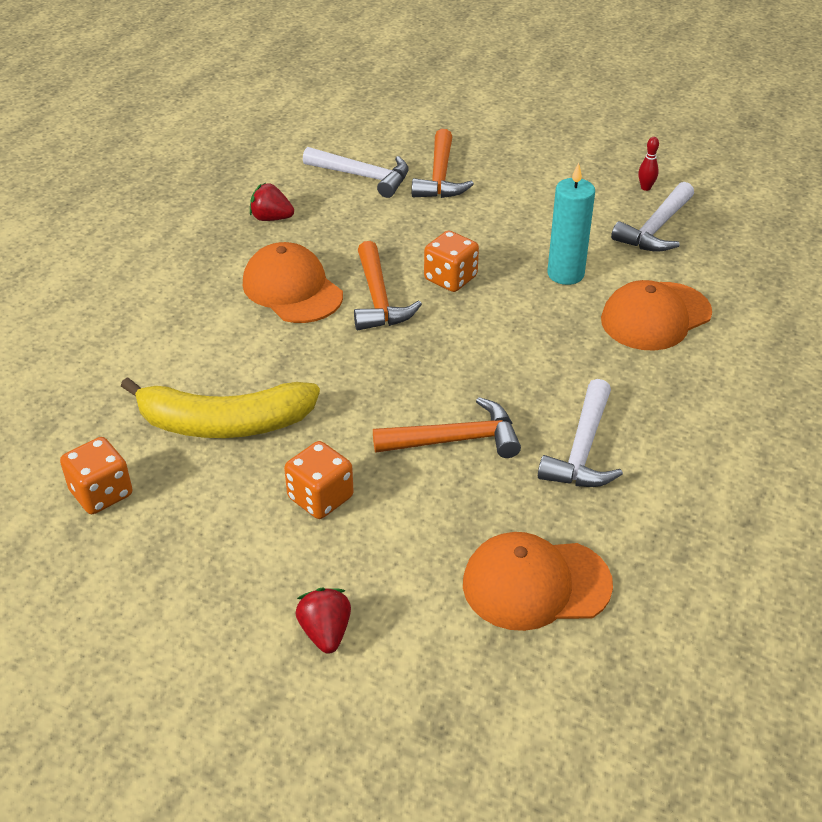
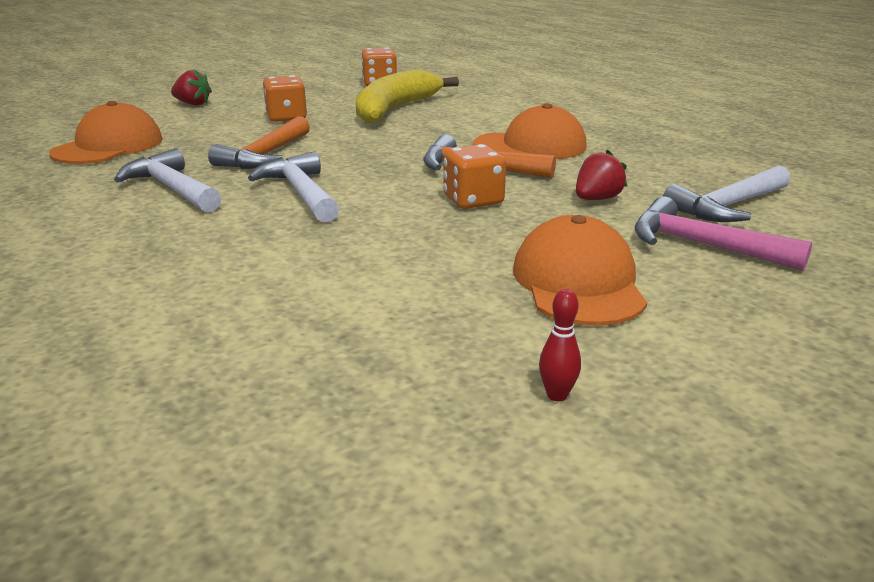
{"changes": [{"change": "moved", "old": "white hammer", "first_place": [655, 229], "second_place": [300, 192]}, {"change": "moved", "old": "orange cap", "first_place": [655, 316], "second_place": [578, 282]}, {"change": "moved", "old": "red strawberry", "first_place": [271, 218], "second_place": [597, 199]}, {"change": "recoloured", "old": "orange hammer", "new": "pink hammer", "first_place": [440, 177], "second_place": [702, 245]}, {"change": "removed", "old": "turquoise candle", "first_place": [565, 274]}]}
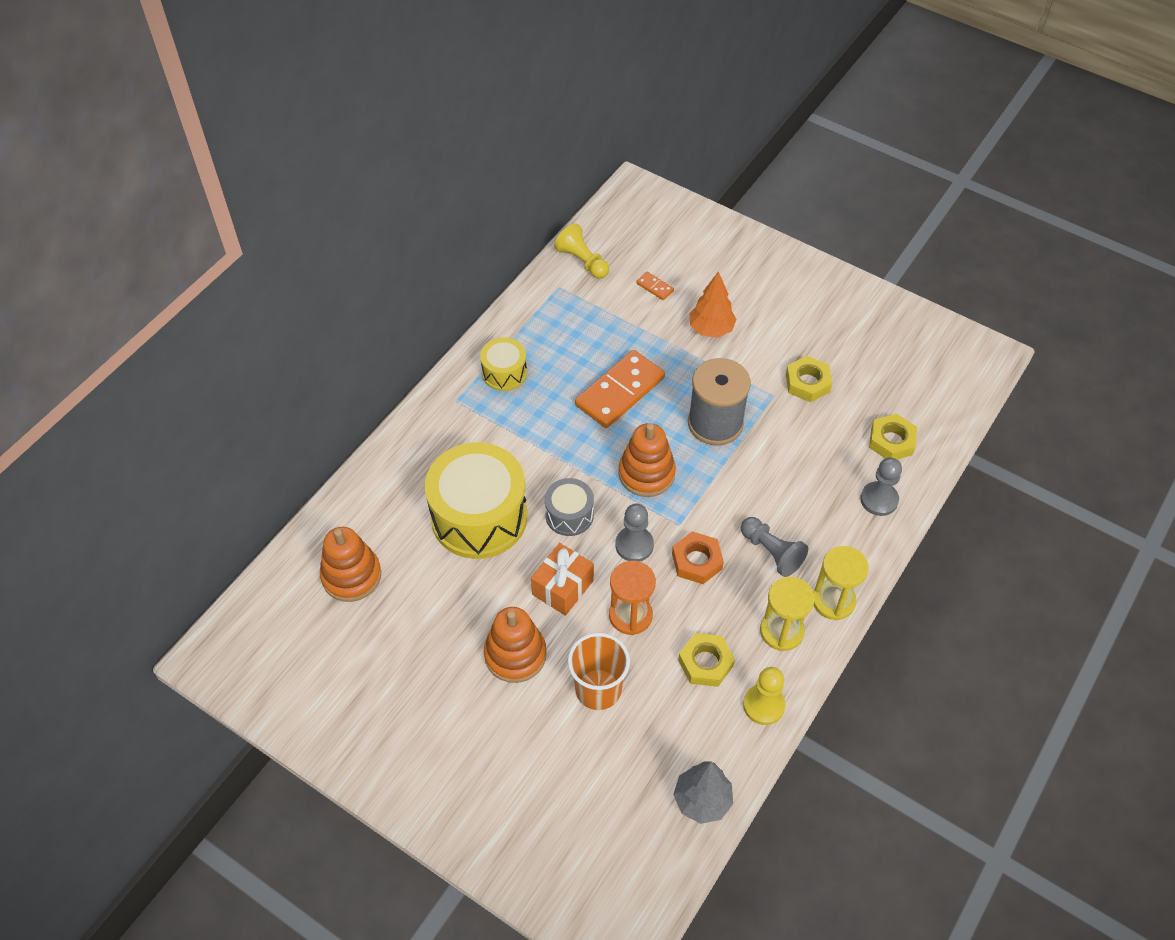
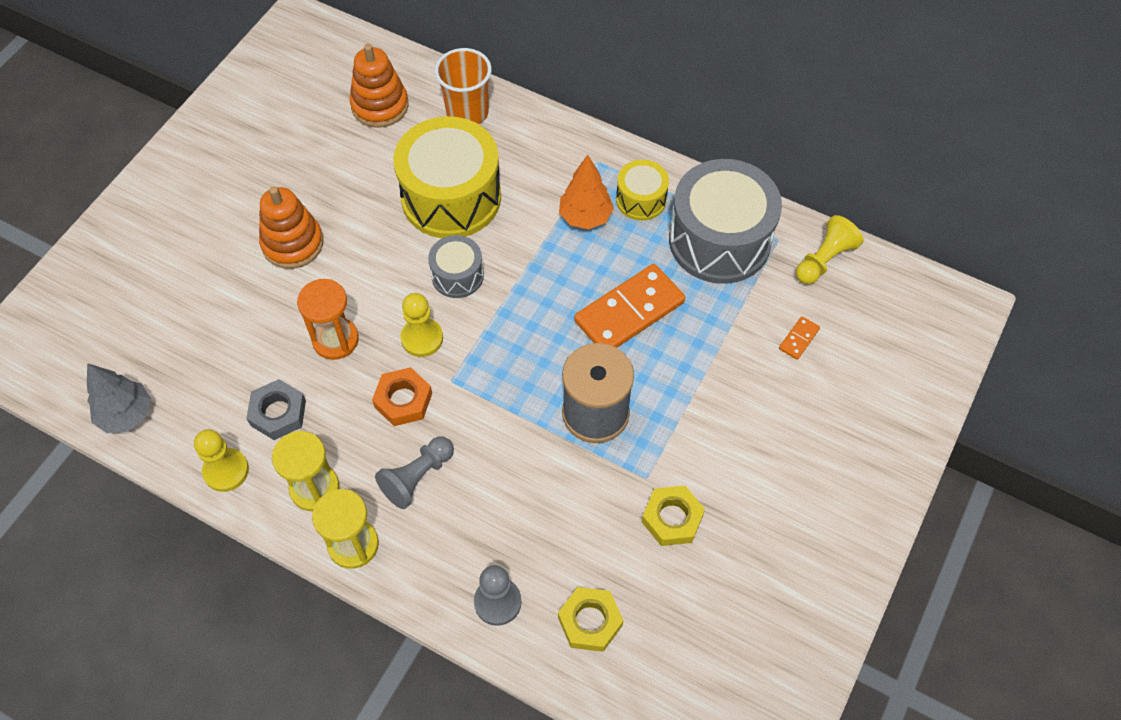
{"changes": [{"change": "recoloured", "old": "yellow nut", "new": "grey nut", "first_place": [705, 663], "second_place": [278, 413]}, {"change": "recoloured", "old": "grey pawn", "new": "yellow pawn", "first_place": [634, 545], "second_place": [422, 338]}, {"change": "moved", "old": "orange cup", "first_place": [598, 689], "second_place": [467, 112]}, {"change": "moved", "old": "orange tree", "first_place": [711, 329], "second_place": [585, 217]}, {"change": "turned", "old": "orange domino", "first_place": [620, 392], "second_place": [629, 312], "degrees": -75}, {"change": "added", "new": "grey drum", "second_place": [719, 240]}, {"change": "removed", "old": "orange gift", "first_place": [562, 587]}, {"change": "removed", "old": "orange stacking toy", "first_place": [646, 473]}]}
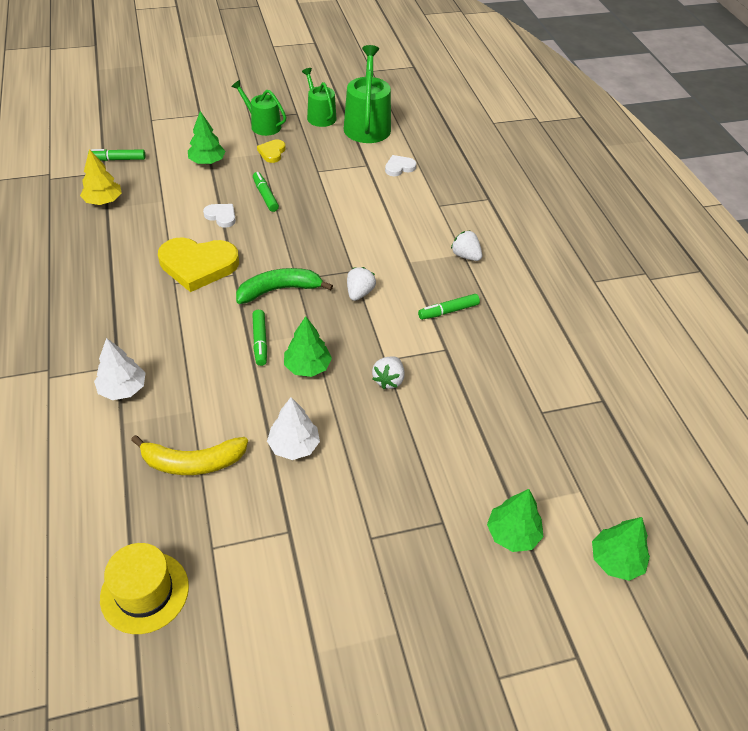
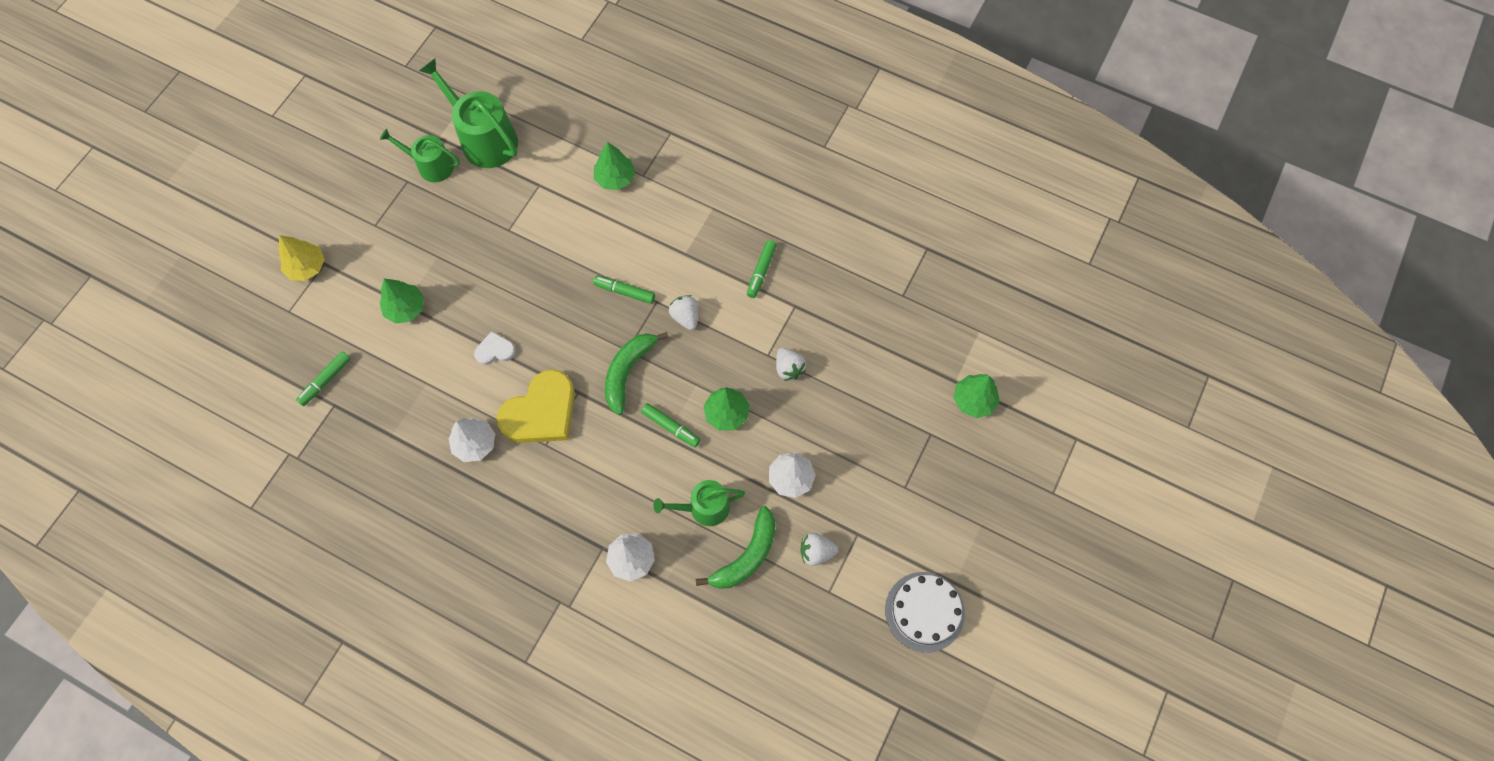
{"changes": [{"change": "moved", "old": "yellow tree", "first_place": [103, 201], "second_place": [307, 267]}, {"change": "added", "new": "white tree", "second_place": [475, 443]}, {"change": "moved", "old": "green marker", "first_place": [265, 196], "second_place": [625, 291]}, {"change": "moved", "old": "green tree", "first_place": [615, 560], "second_place": [615, 178]}, {"change": "moved", "old": "green watering can", "first_place": [262, 125], "second_place": [704, 508]}, {"change": "recoloured", "old": "yellow banana", "new": "green banana", "first_place": [193, 462], "second_place": [747, 556]}, {"change": "moved", "old": "white strawberry", "first_place": [465, 256], "second_place": [816, 552]}, {"change": "added", "new": "white cake", "second_place": [924, 611]}, {"change": "removed", "old": "yellow hat", "first_place": [144, 592]}, {"change": "removed", "old": "yellow heart", "first_place": [272, 152]}, {"change": "removed", "old": "white heart", "first_place": [399, 167]}]}
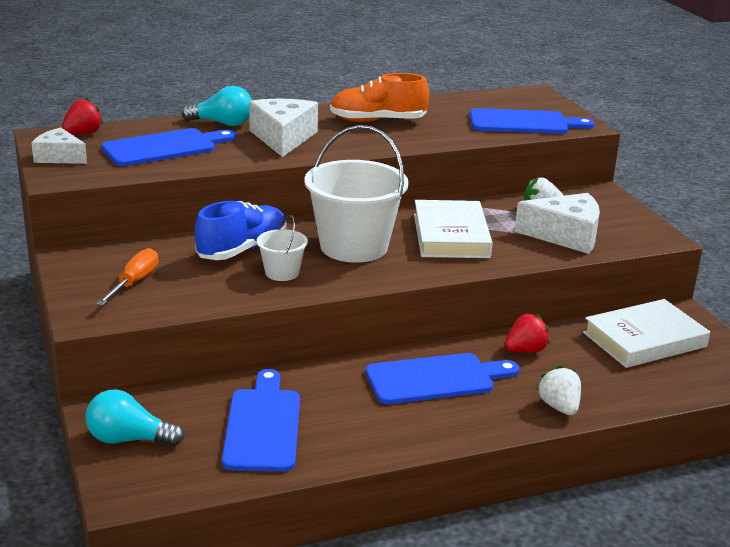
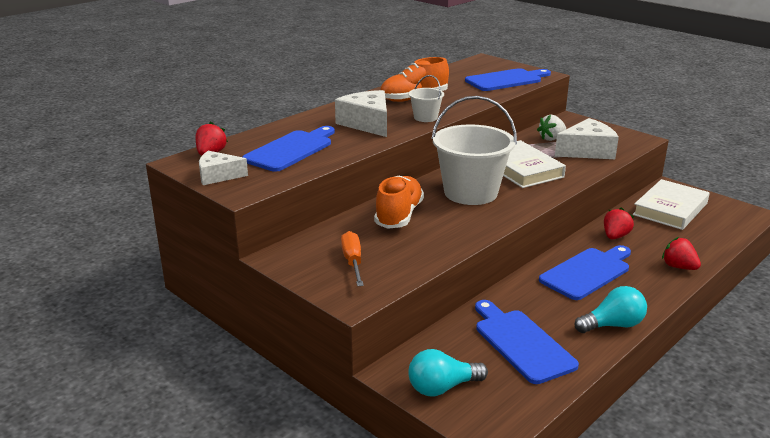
{"changes": [{"change": "recoloured", "old": "blue shoe", "new": "orange shoe", "first_place": [242, 250], "second_place": [399, 215]}, {"change": "moved", "old": "white bucket", "first_place": [282, 273], "second_place": [425, 117]}, {"change": "moved", "old": "turquoise light bulb", "first_place": [222, 123], "second_place": [612, 325]}, {"change": "recoloured", "old": "white strawberry", "new": "red strawberry", "first_place": [559, 407], "second_place": [678, 267]}]}
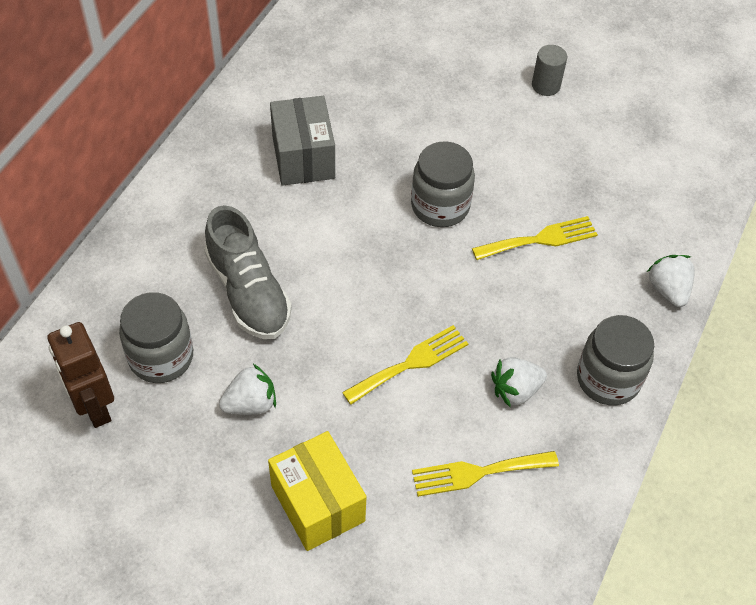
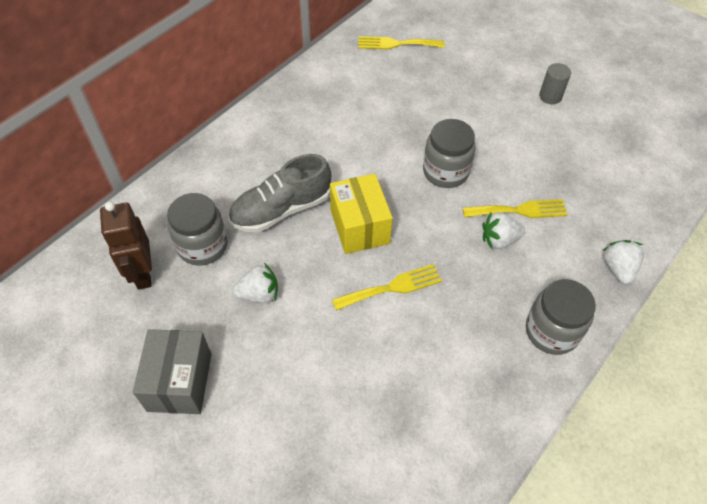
{"changes": [{"change": "moved", "old": "grey box", "first_place": [303, 157], "second_place": [179, 382]}, {"change": "turned", "old": "grey shoe", "first_place": [248, 292], "second_place": [281, 209], "degrees": 75}, {"change": "moved", "old": "yellow box", "first_place": [318, 503], "second_place": [359, 226]}, {"change": "moved", "old": "yellow fork", "first_place": [478, 472], "second_place": [396, 44]}, {"change": "moved", "old": "white strawberry", "first_place": [515, 390], "second_place": [499, 240]}]}
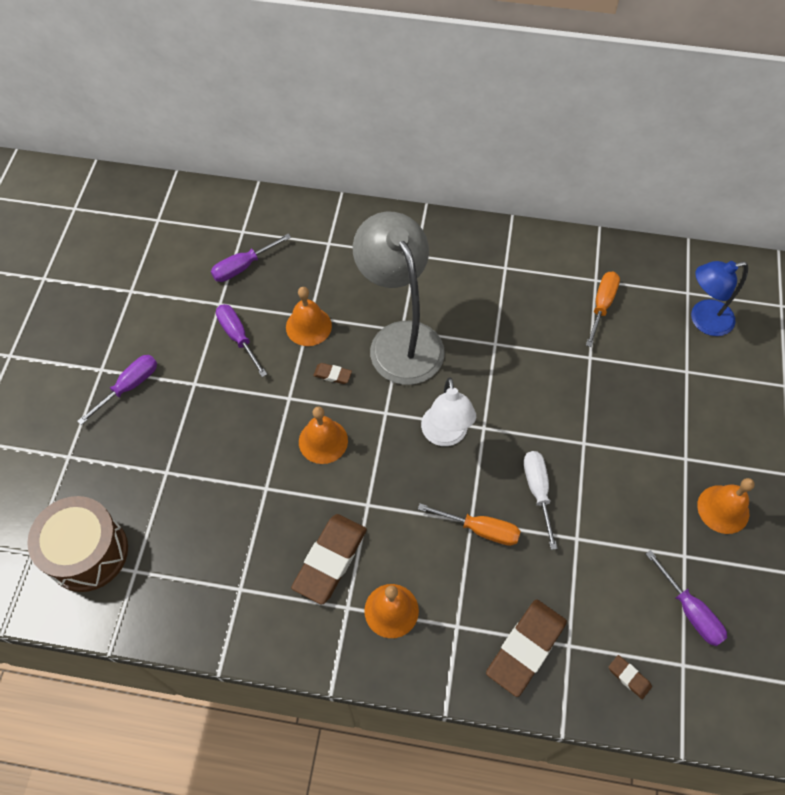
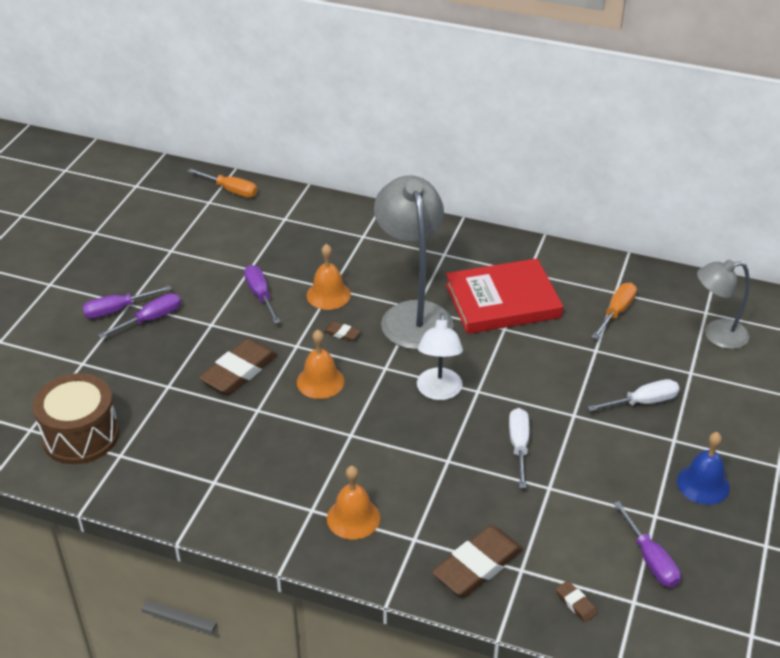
{"changes": [{"change": "moved", "old": "purple screwdriver", "first_place": [243, 266], "second_place": [117, 310]}, {"change": "moved", "old": "orange screwdriver", "first_place": [480, 529], "second_place": [230, 190]}, {"change": "moved", "old": "brown eraser", "first_place": [330, 560], "second_place": [239, 371]}, {"change": "added", "new": "red book", "second_place": [502, 301]}, {"change": "added", "new": "white screwdriver", "second_place": [643, 402]}, {"change": "recoloured", "old": "orange bell", "new": "blue bell", "first_place": [723, 509], "second_place": [703, 484]}, {"change": "recoloured", "old": "blue lamp", "new": "grey lamp", "first_place": [703, 320], "second_place": [716, 335]}]}
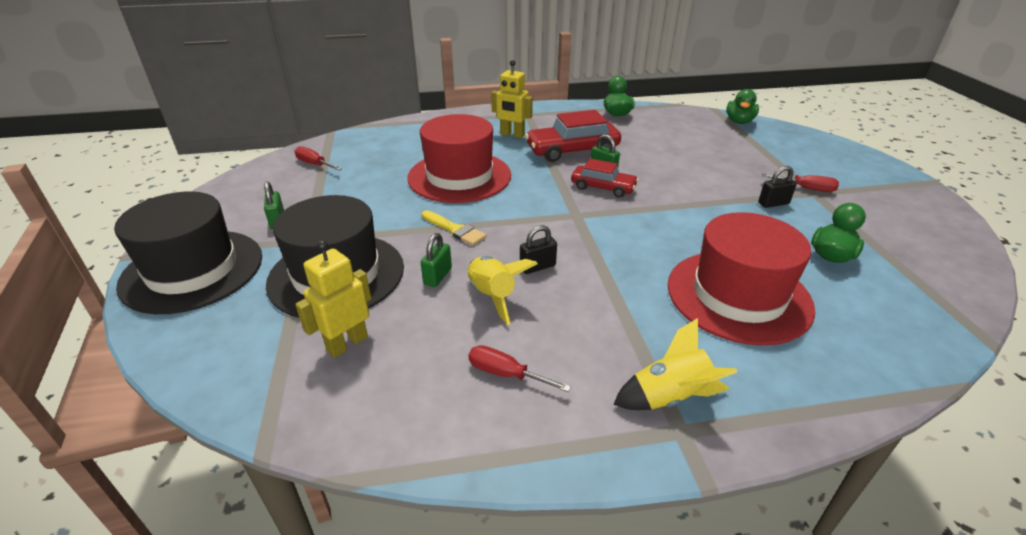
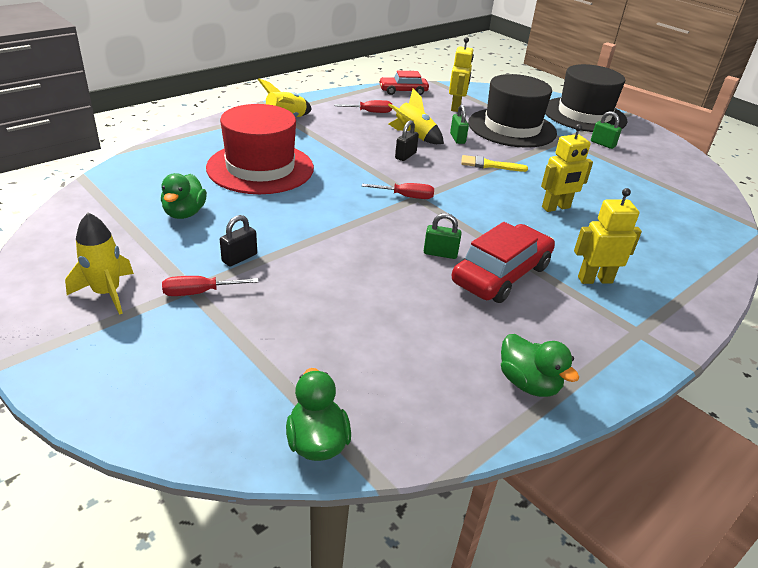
{"changes": [{"change": "added", "new": "yellow rocket", "second_place": [107, 293]}, {"change": "moved", "old": "red screwdriver", "first_place": [314, 164], "second_place": [406, 197]}, {"change": "moved", "old": "red car", "first_place": [603, 187], "second_place": [403, 91]}, {"change": "replaced", "old": "red hat", "new": "yellow robot", "first_place": [459, 176], "second_place": [556, 208]}]}
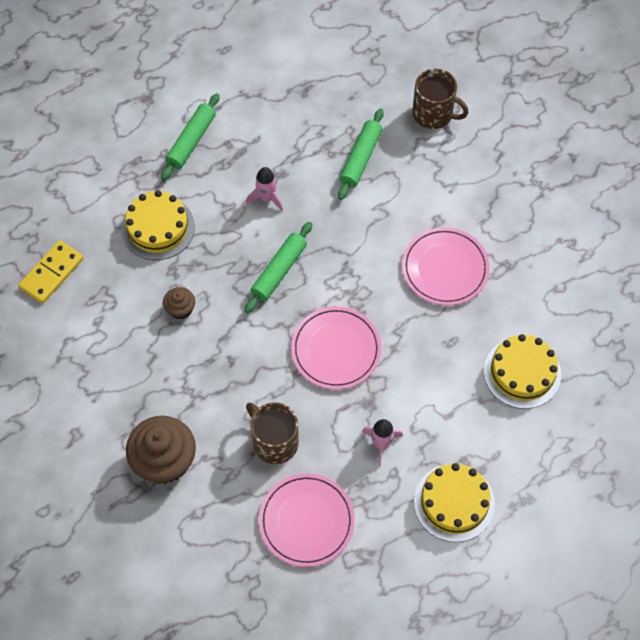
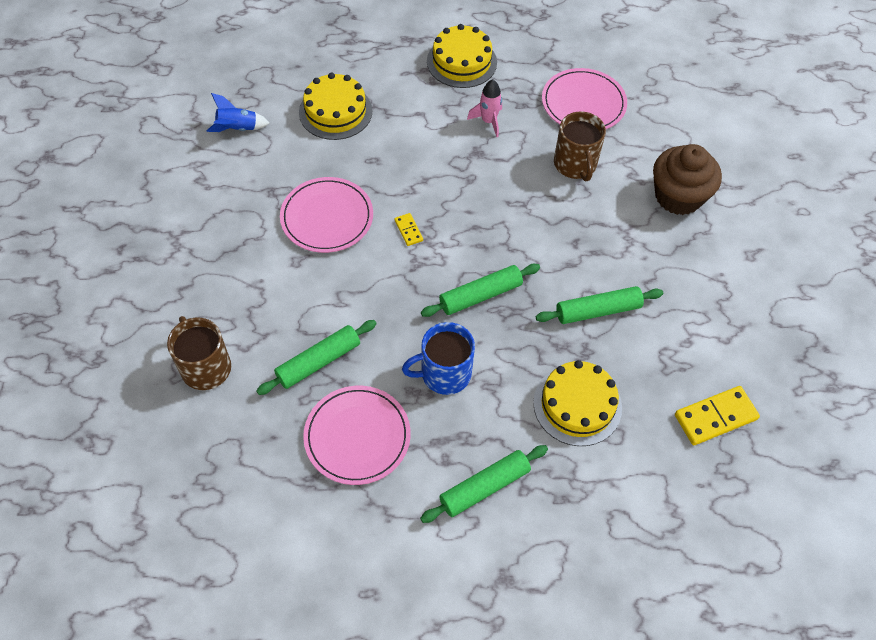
{"changes": [{"change": "added", "new": "blue rocket", "second_place": [238, 129]}, {"change": "moved", "old": "pink plate", "first_place": [336, 349], "second_place": [357, 436]}, {"change": "added", "new": "yellow domino", "second_place": [408, 230]}, {"change": "replaced", "old": "pink rocket", "new": "blue mug", "first_place": [267, 198], "second_place": [444, 373]}, {"change": "replaced", "old": "brown cupcake", "new": "green rolling pin", "first_place": [180, 309], "second_place": [597, 311]}]}
